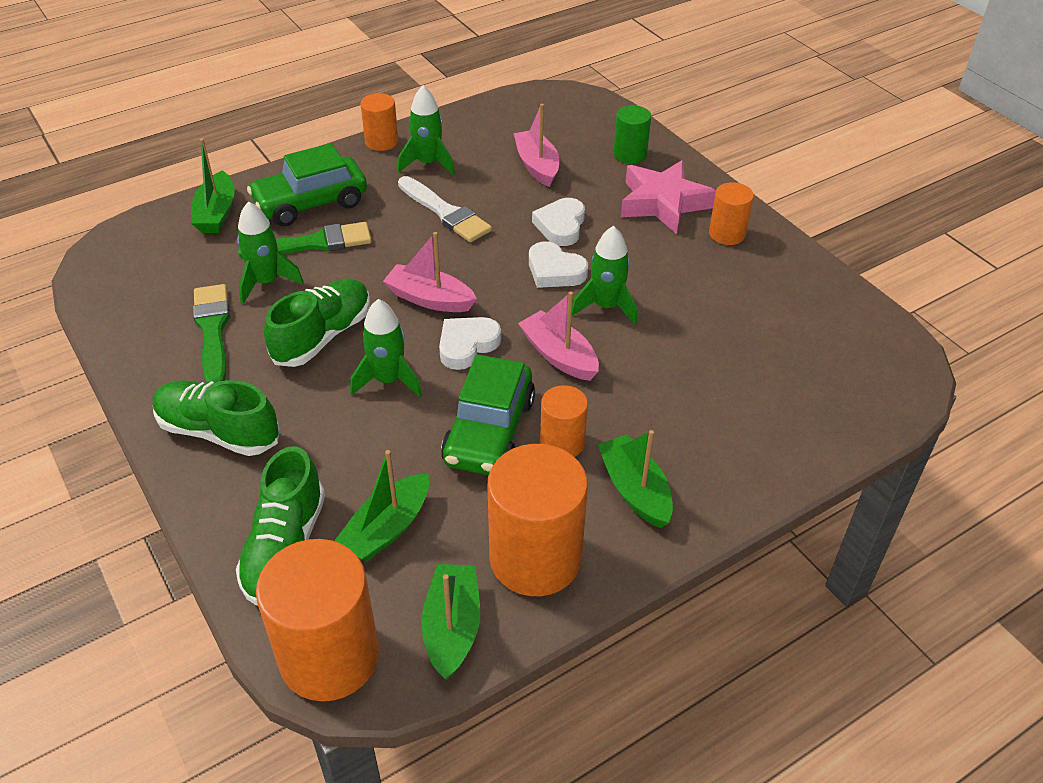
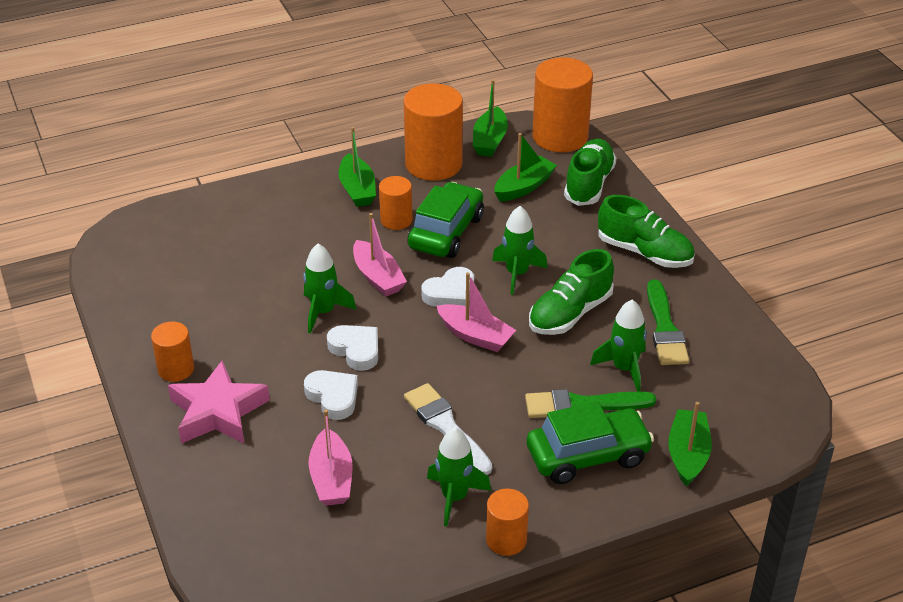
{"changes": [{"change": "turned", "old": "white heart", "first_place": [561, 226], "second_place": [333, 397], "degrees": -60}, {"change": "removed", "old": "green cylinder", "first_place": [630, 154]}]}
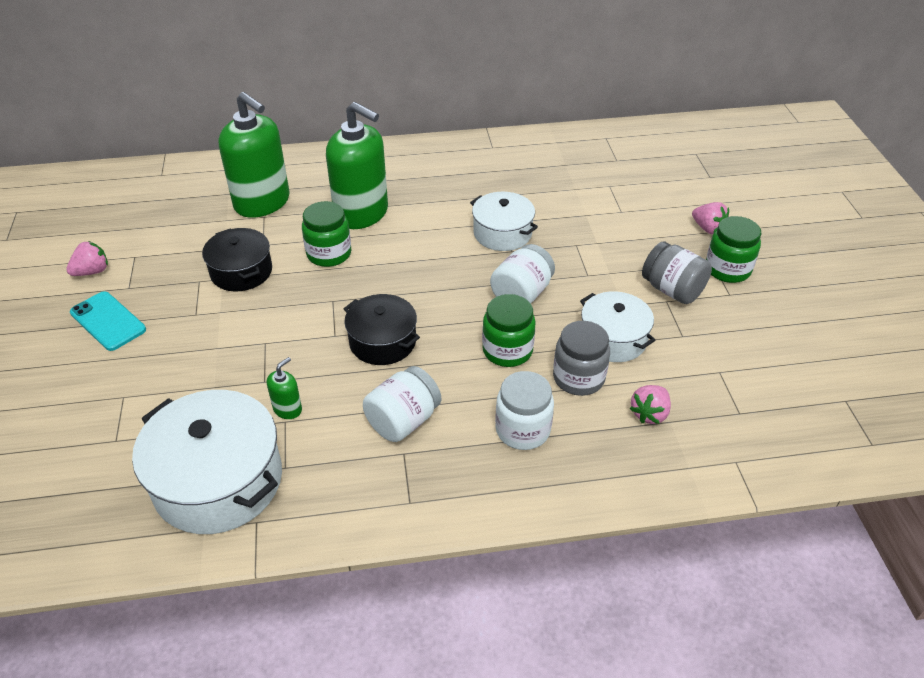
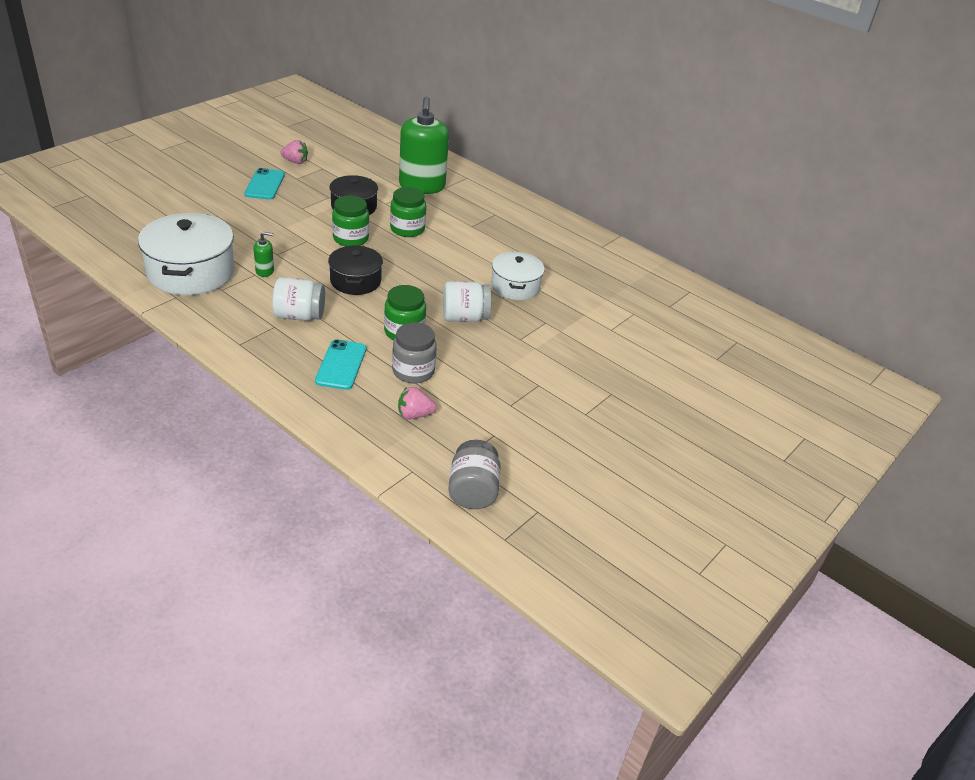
{"changes": [{"change": "replaced", "old": "white jar", "new": "turquoise phone", "first_place": [522, 430], "second_place": [341, 365]}, {"change": "moved", "old": "green jar", "first_place": [727, 269], "second_place": [350, 238]}, {"change": "moved", "old": "grey jar", "first_place": [672, 290], "second_place": [473, 491]}, {"change": "removed", "old": "green soap dispenser", "first_place": [361, 213]}, {"change": "removed", "old": "white pot", "first_place": [613, 339]}, {"change": "removed", "old": "pink strawberry", "first_place": [708, 228]}]}
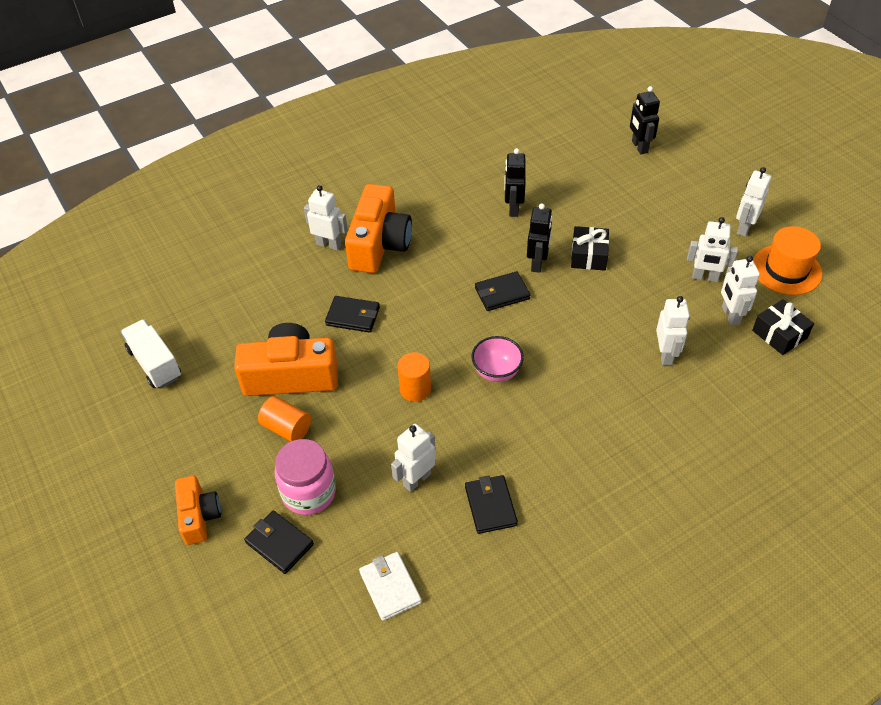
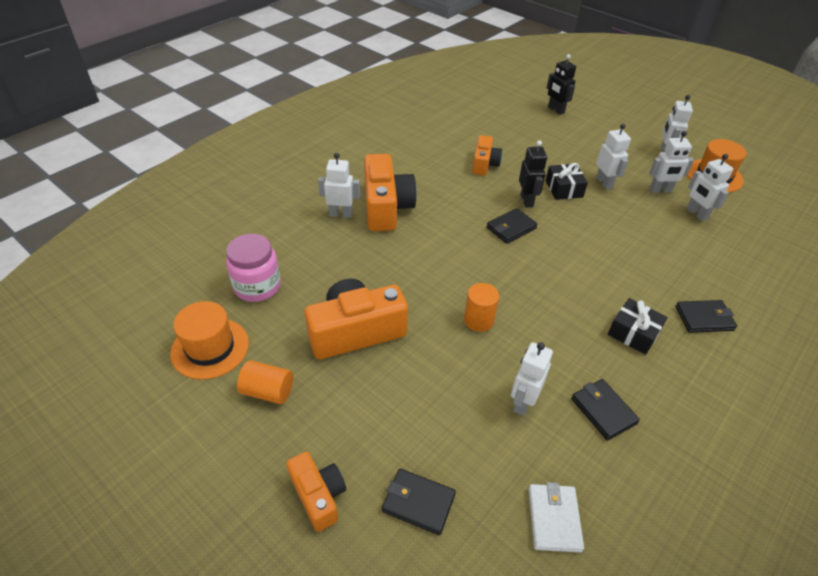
{"changes": [{"change": "replaced", "old": "white truck", "new": "orange hat", "first_place": [155, 363], "second_place": [210, 348]}, {"change": "moved", "old": "pink jar", "first_place": [309, 492], "second_place": [257, 286]}, {"change": "moved", "old": "orange cylinder", "first_place": [287, 428], "second_place": [268, 391]}, {"change": "replaced", "old": "black robot", "new": "orange camera", "first_place": [513, 208], "second_place": [484, 164]}, {"change": "turned", "old": "white wallet", "first_place": [390, 587], "second_place": [554, 519], "degrees": 45}, {"change": "moved", "old": "white robot", "first_place": [665, 354], "second_place": [604, 183]}, {"change": "moved", "old": "black gift", "first_place": [779, 334], "second_place": [633, 333]}, {"change": "moved", "old": "black wallet", "first_place": [353, 316], "second_place": [704, 318]}, {"change": "removed", "old": "pink bowl", "first_place": [496, 372]}]}
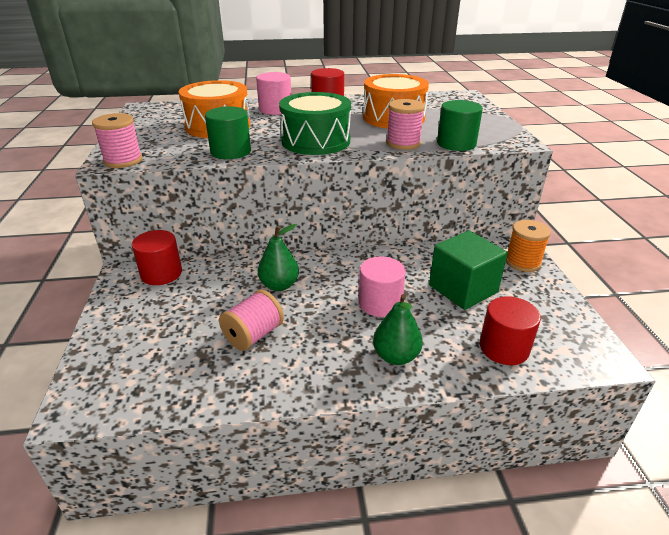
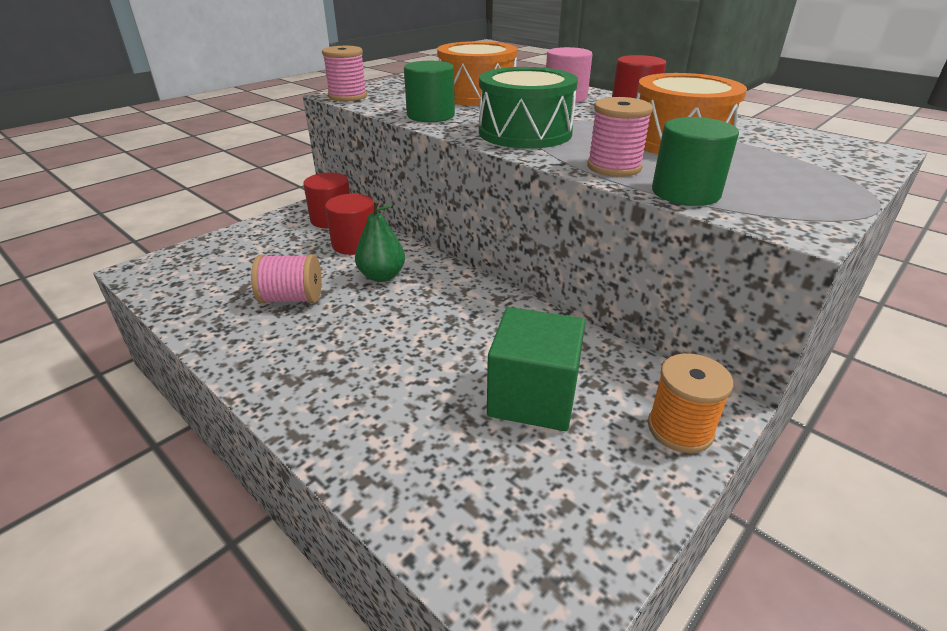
{"changes": [{"change": "moved", "old": "red cylinder", "first_place": [504, 348], "second_place": [355, 244]}, {"change": "removed", "old": "pink cylinder", "first_place": [380, 303]}, {"change": "removed", "old": "green pear", "first_place": [396, 356]}]}
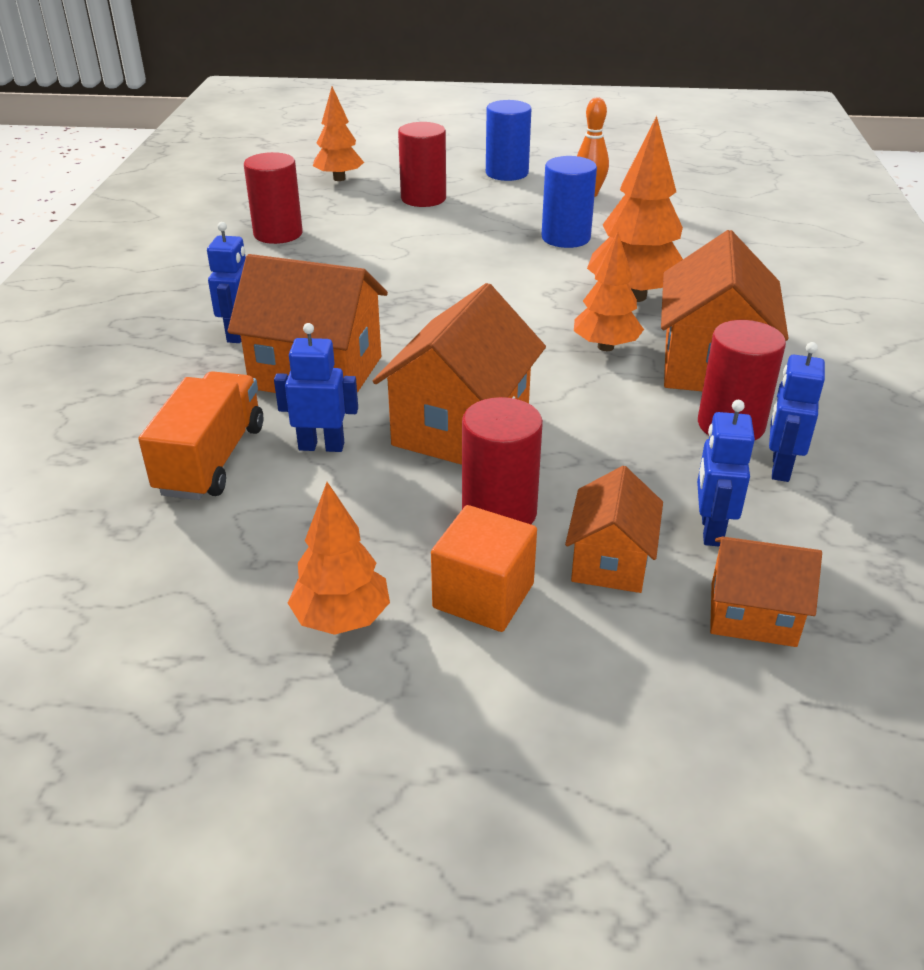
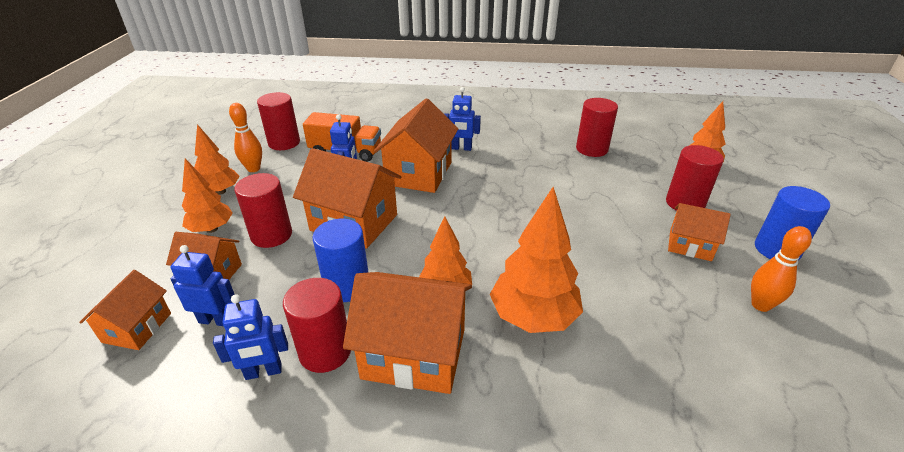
{"changes": [{"change": "replaced", "old": "orange cube", "new": "orange tree", "first_place": [483, 596], "second_place": [212, 229]}, {"change": "turned", "old": "blue robot", "first_place": [780, 467], "second_place": [263, 372], "degrees": 150}, {"change": "added", "new": "orange bowling pin", "second_place": [253, 169]}, {"change": "added", "new": "red cylinder", "second_place": [284, 143]}, {"change": "moved", "old": "blue cylinder", "first_place": [565, 238], "second_place": [347, 286]}, {"change": "added", "new": "orange house", "second_place": [690, 245]}]}
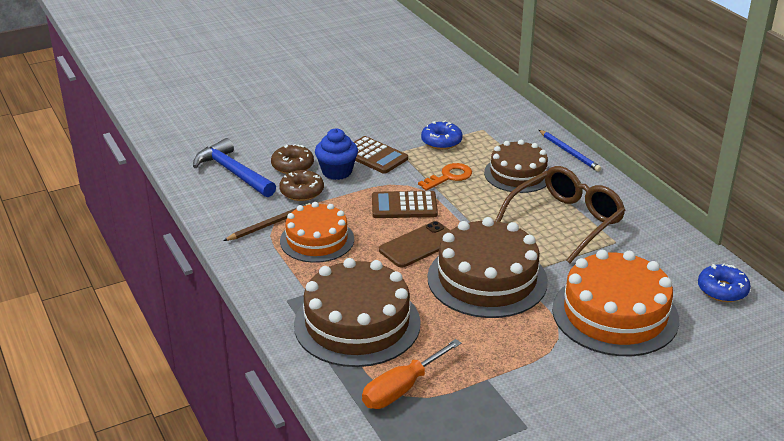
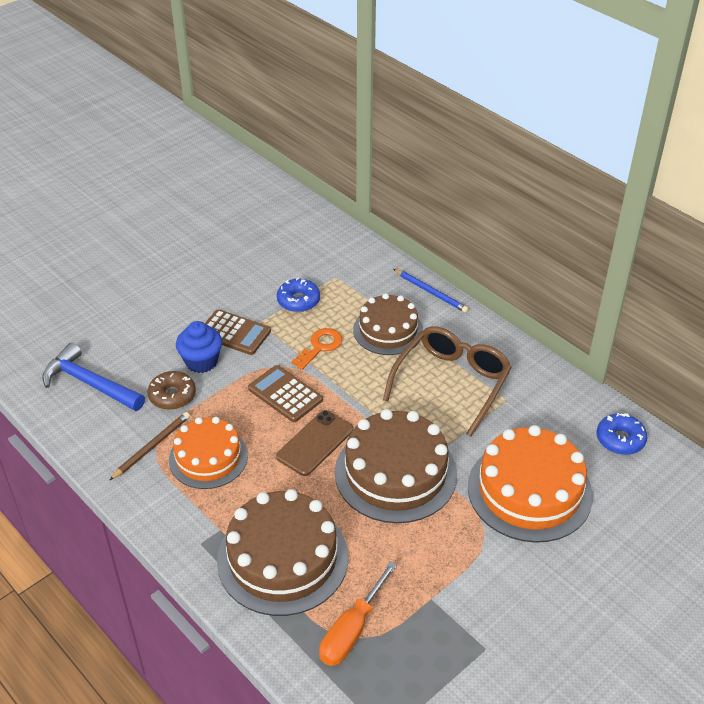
{"changes": [{"change": "turned", "old": "brown calculator", "first_place": [404, 206], "second_place": [285, 394], "degrees": 60}, {"change": "removed", "old": "brown donut", "first_place": [292, 166]}]}
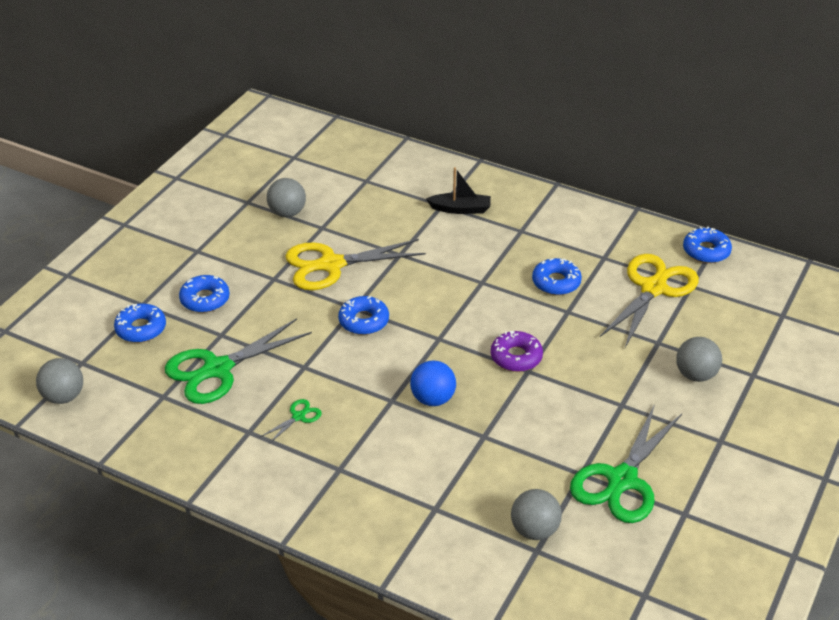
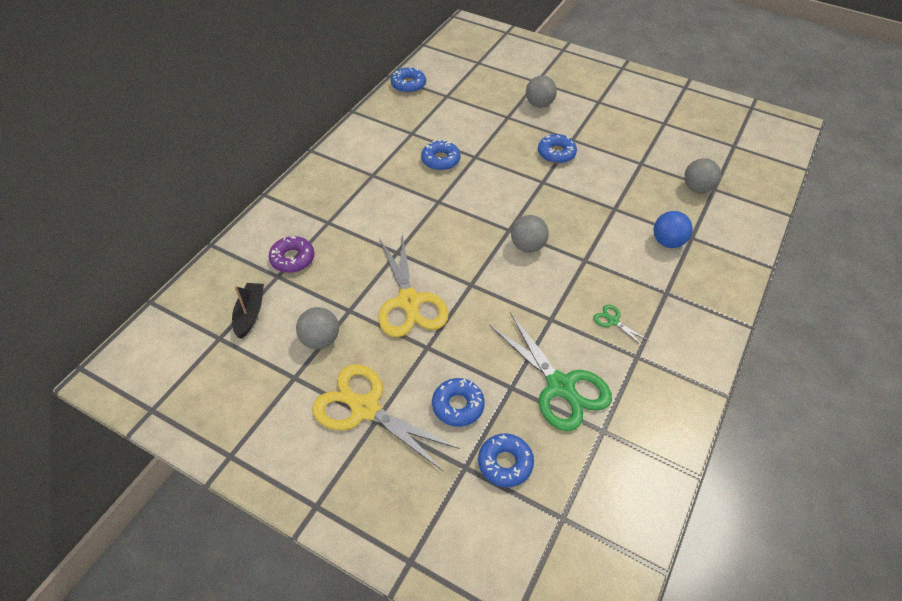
{"changes": [{"change": "moved", "old": "black boat", "first_place": [460, 209], "second_place": [250, 314]}, {"change": "moved", "old": "purple donut", "first_place": [516, 357], "second_place": [292, 259]}, {"change": "moved", "old": "yellow scissors", "first_place": [653, 288], "second_place": [365, 409]}, {"change": "moved", "old": "grey ball", "first_place": [63, 397], "second_place": [527, 246]}, {"change": "moved", "old": "blue donut", "first_place": [364, 321], "second_place": [556, 153]}, {"change": "moved", "old": "blue ball", "first_place": [433, 399], "second_place": [667, 242]}, {"change": "removed", "old": "green scissors", "first_place": [622, 480]}]}
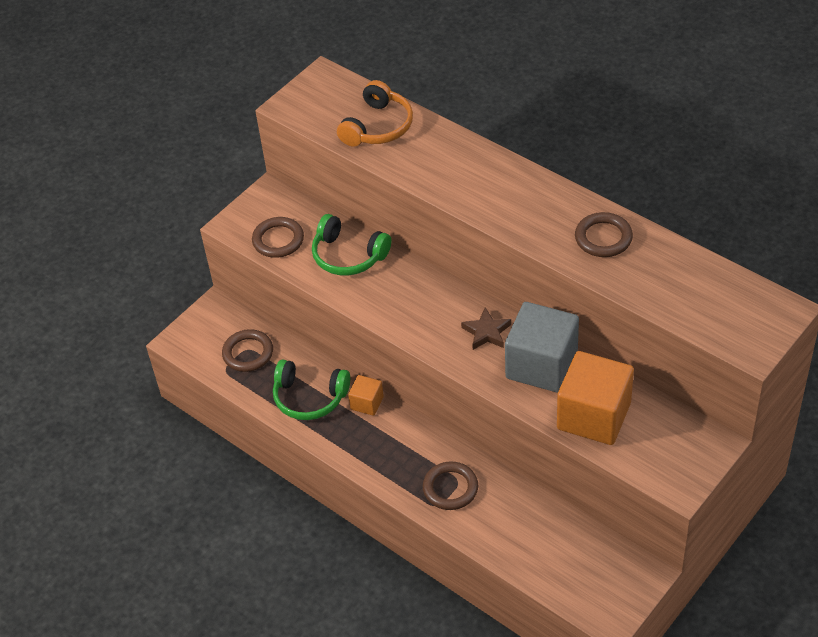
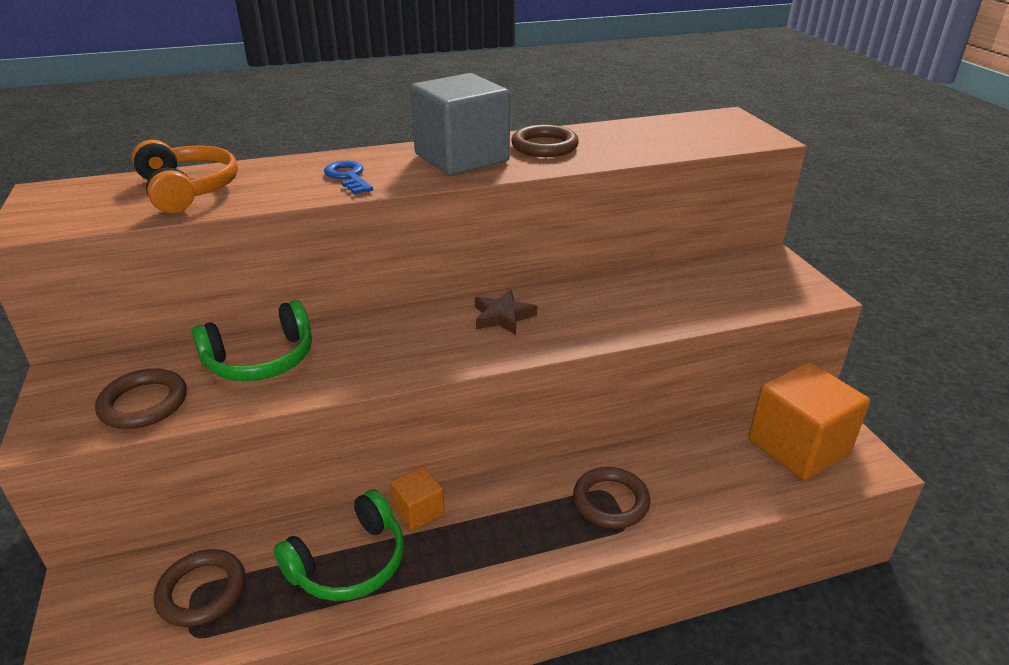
{"changes": [{"change": "added", "new": "blue key", "second_place": [348, 177]}, {"change": "moved", "old": "grey cube", "first_place": [541, 365], "second_place": [461, 158]}, {"change": "moved", "old": "orange cube", "first_place": [594, 416], "second_place": [798, 446]}]}
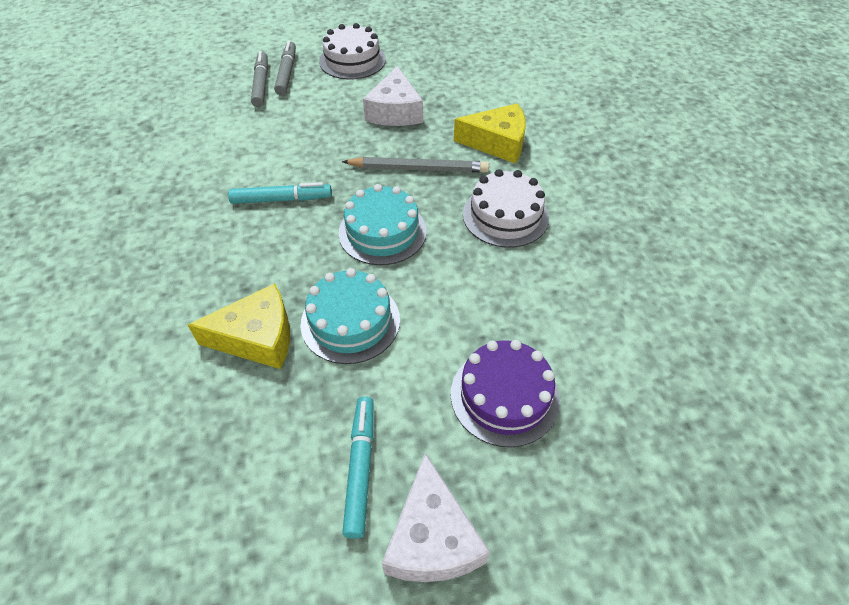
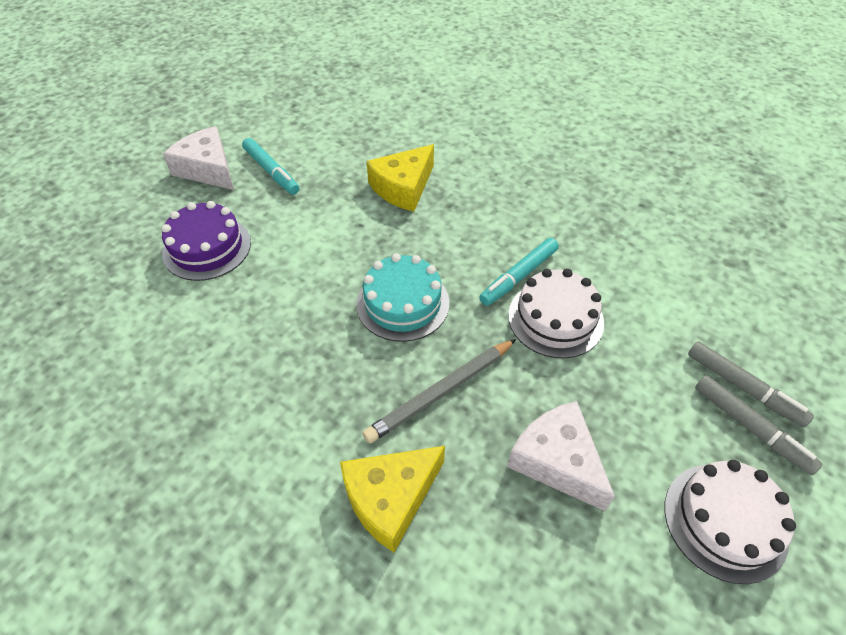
{"changes": [{"change": "moved", "old": "white cake", "first_place": [505, 215], "second_place": [555, 318]}, {"change": "removed", "old": "turquoise cake", "first_place": [350, 321]}]}
